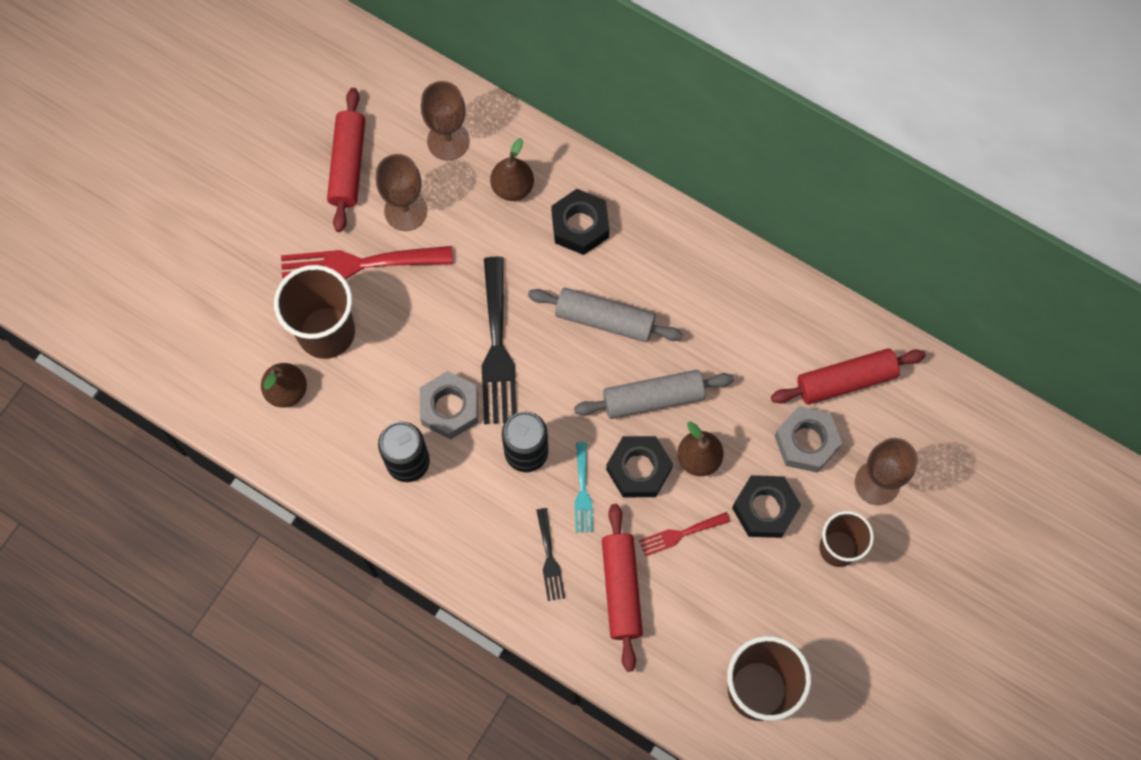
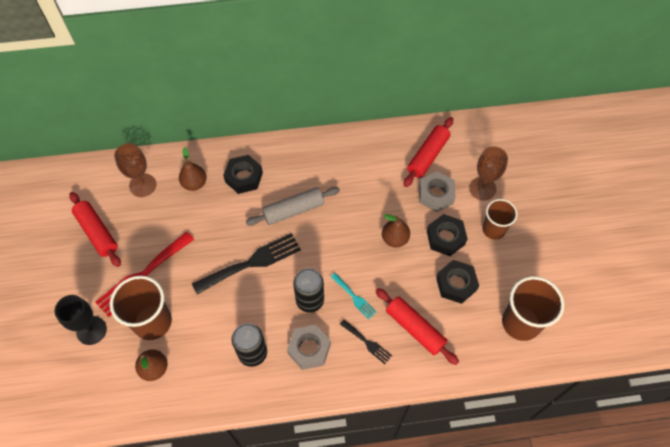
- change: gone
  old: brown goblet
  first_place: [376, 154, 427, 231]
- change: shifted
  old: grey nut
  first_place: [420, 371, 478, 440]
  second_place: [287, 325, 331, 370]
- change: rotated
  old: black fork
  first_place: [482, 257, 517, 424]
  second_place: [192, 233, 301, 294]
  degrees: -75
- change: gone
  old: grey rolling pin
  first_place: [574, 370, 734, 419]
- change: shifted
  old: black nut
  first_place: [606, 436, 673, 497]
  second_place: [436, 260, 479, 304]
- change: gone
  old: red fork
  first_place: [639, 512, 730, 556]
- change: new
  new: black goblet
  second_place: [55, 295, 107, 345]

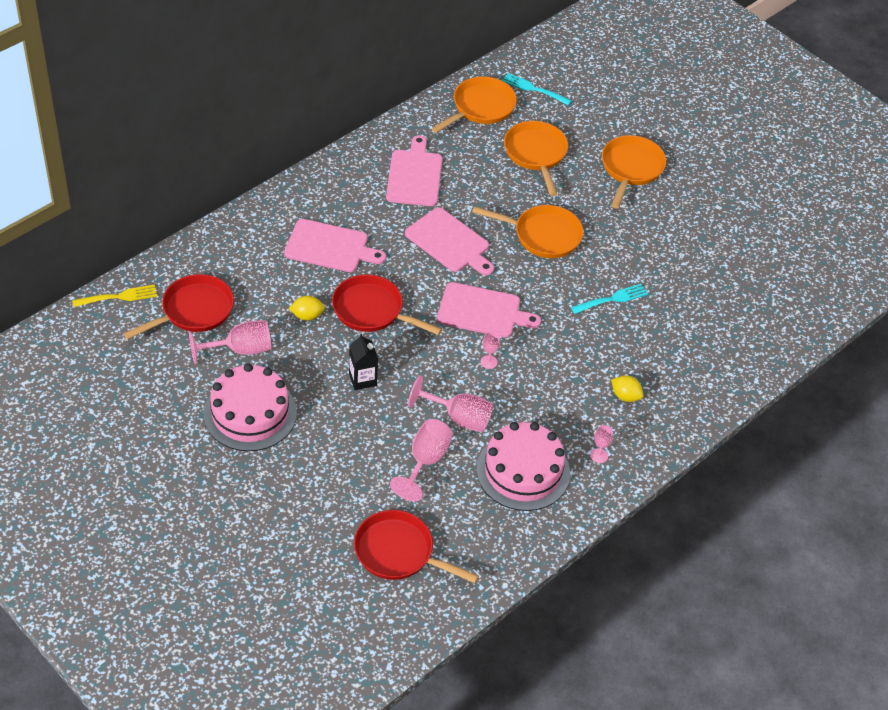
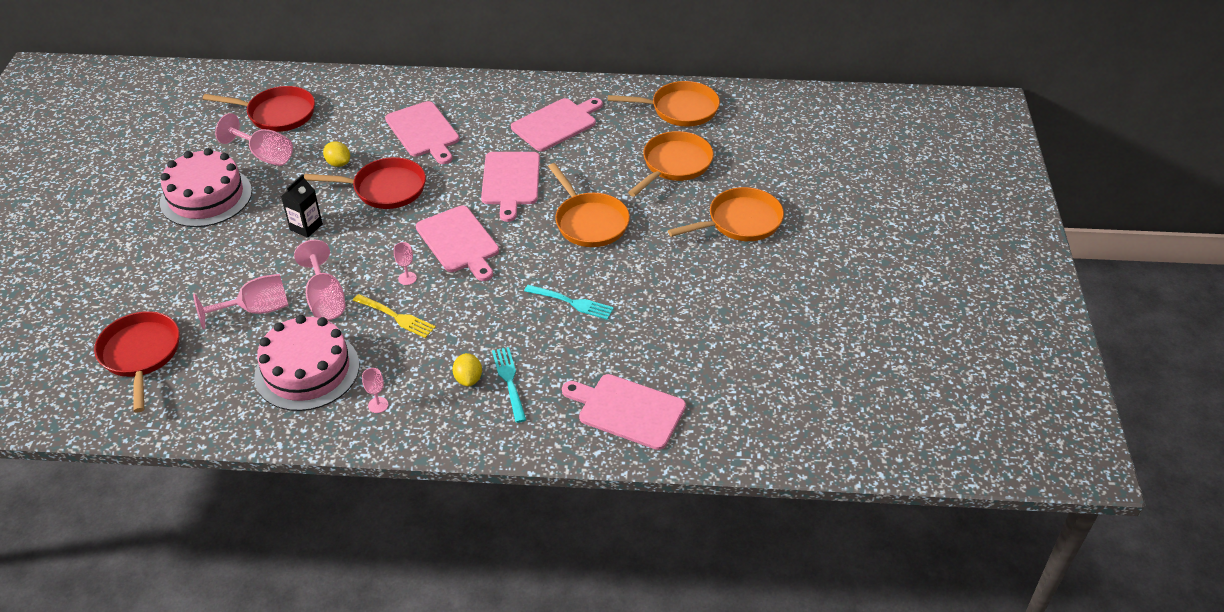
- change: shifted
  old: yellow fork
  first_place: [72, 284, 157, 307]
  second_place: [353, 294, 436, 338]
- change: rotated
  old: red pan
  first_place: [332, 274, 442, 335]
  second_place: [304, 157, 426, 209]
  degrees: 105
- change: shifted
  old: turquoise fork
  first_place: [502, 73, 572, 105]
  second_place: [492, 347, 526, 423]
- change: new
  new: pink cutting board
  second_place: [562, 374, 686, 450]

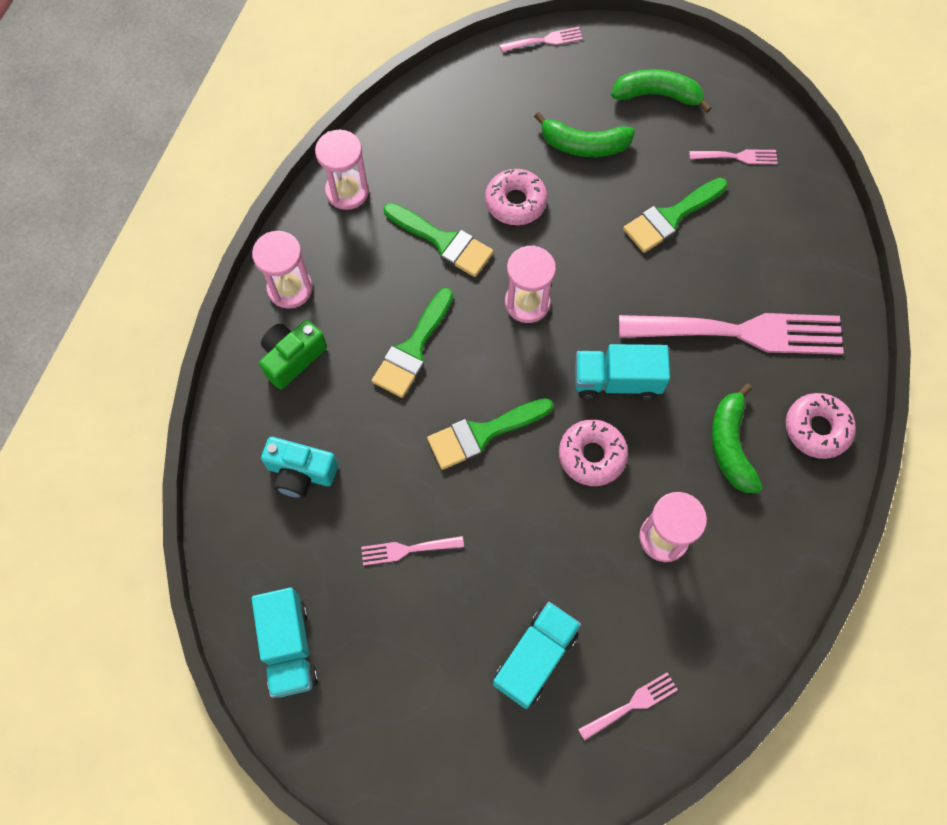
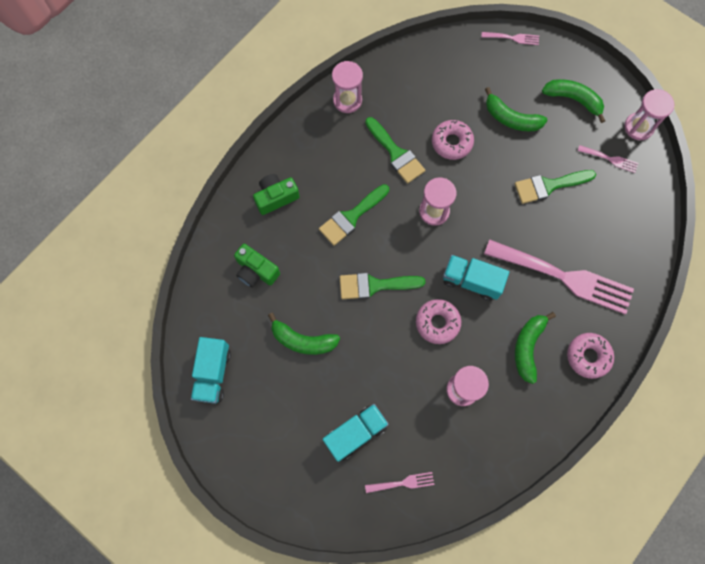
- change: shifted
  old: pink hourglass
  first_place: [252, 231, 313, 309]
  second_place: [624, 89, 675, 140]
- change: repainted
  old: turquoise camera
  new: green camera
  first_place: [261, 437, 338, 499]
  second_place: [234, 244, 280, 288]
- change: swapped
  old: pink fork
  new: green banana
  first_place: [361, 536, 464, 566]
  second_place: [268, 313, 340, 355]

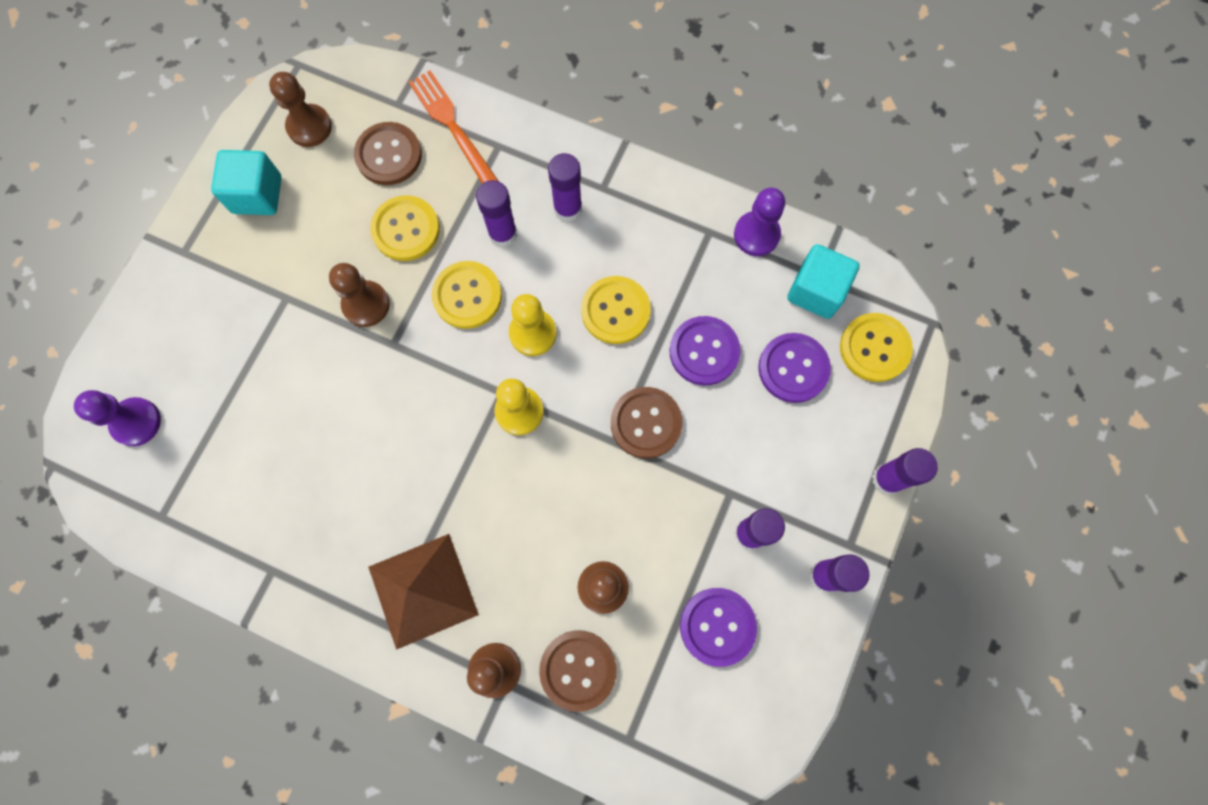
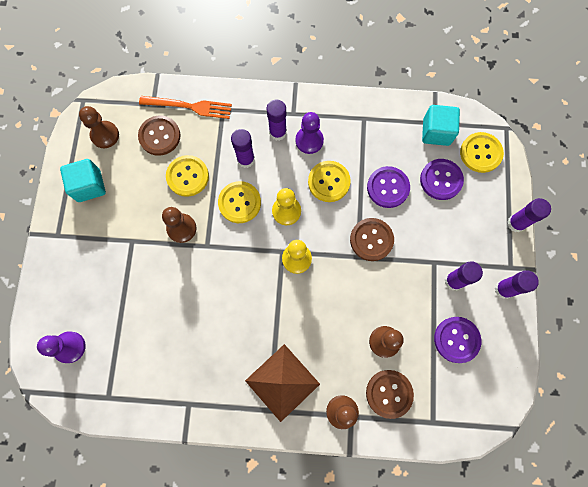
- change: rotated
  old: orange fork
  first_place: [409, 70, 498, 184]
  second_place: [139, 96, 232, 119]
  degrees: 150
- change: shifted
  old: purple pawn
  first_place: [734, 188, 785, 256]
  second_place: [295, 112, 324, 154]

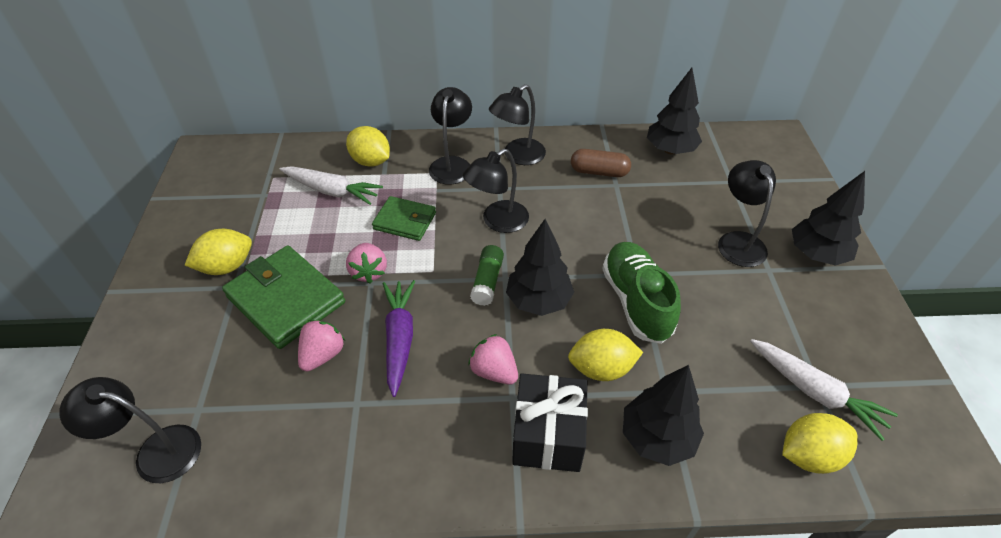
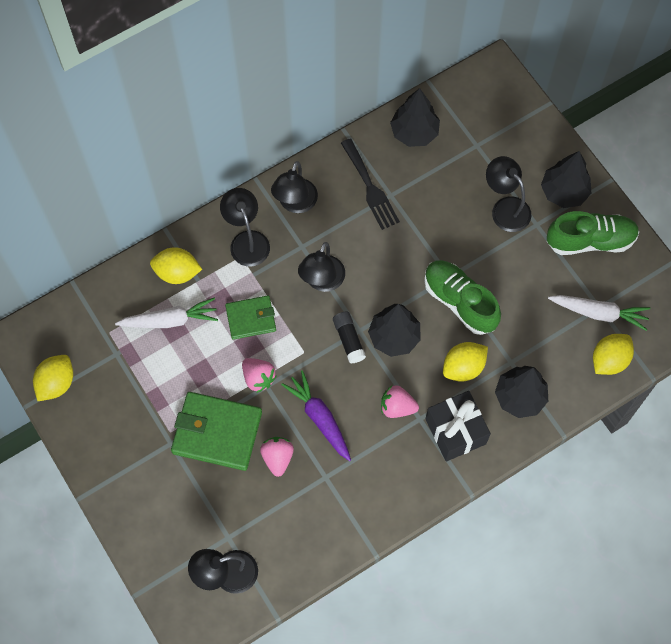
- change: shifted
  old: yellow lemon
  first_place: [185, 229, 252, 275]
  second_place: [33, 355, 73, 401]
- change: repainted
  old: green glue stick
  new: black glue stick
  first_place: [470, 245, 504, 306]
  second_place: [333, 312, 366, 363]
- change: swapped
  old: brown capsule
  new: black fork
  first_place: [571, 149, 631, 177]
  second_place: [341, 138, 400, 230]
- change: new
  new: green shoe
  second_place: [547, 211, 639, 255]

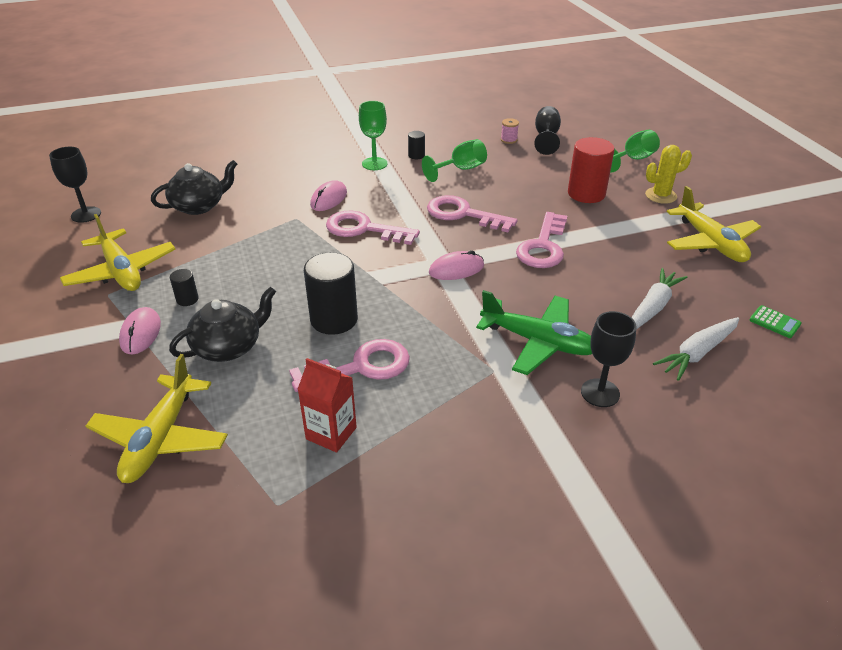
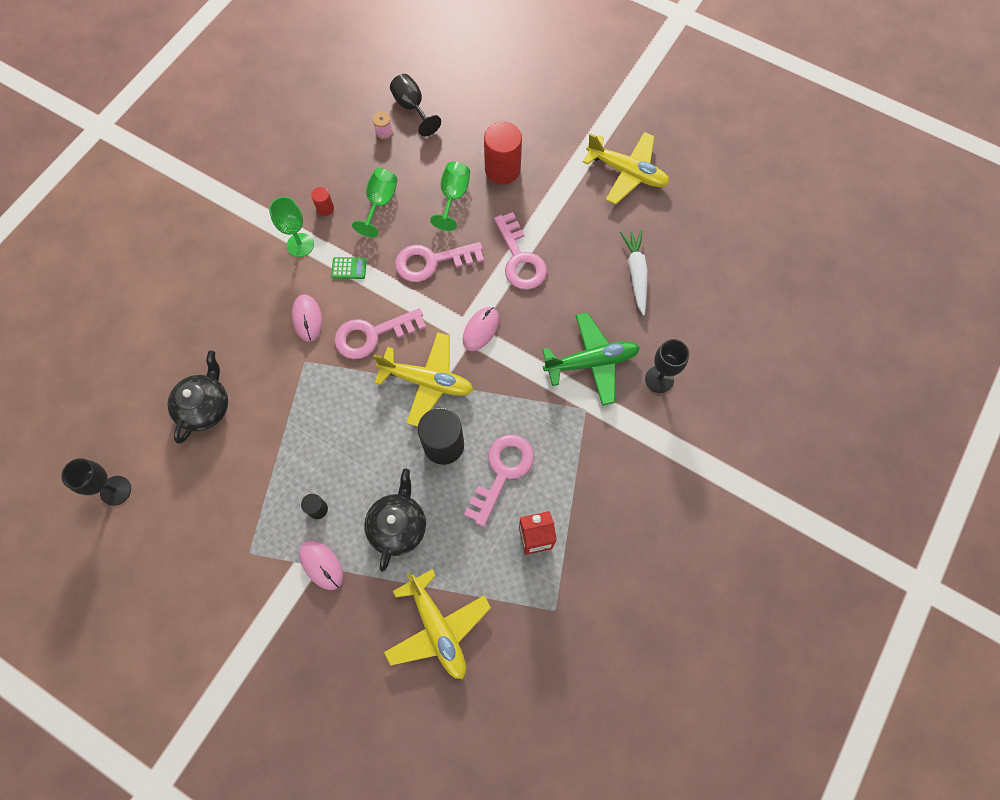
- change: shifted
  old: yellow plane
  first_place: [60, 214, 175, 291]
  second_place: [373, 332, 473, 427]
- change: repainted
  old: black cylinder
  new: red cylinder
  first_place: [408, 131, 425, 159]
  second_place: [311, 187, 334, 216]
- change: shifted
  old: green goblet
  first_place: [610, 130, 660, 172]
  second_place: [430, 162, 470, 231]
- change: gone
  old: yellow cactus
  first_place: [645, 145, 692, 204]
- change: gone
  old: white carrot
  first_place: [653, 317, 739, 381]
- change: shifted
  old: green calculator
  first_place: [750, 305, 802, 338]
  second_place: [331, 257, 367, 279]

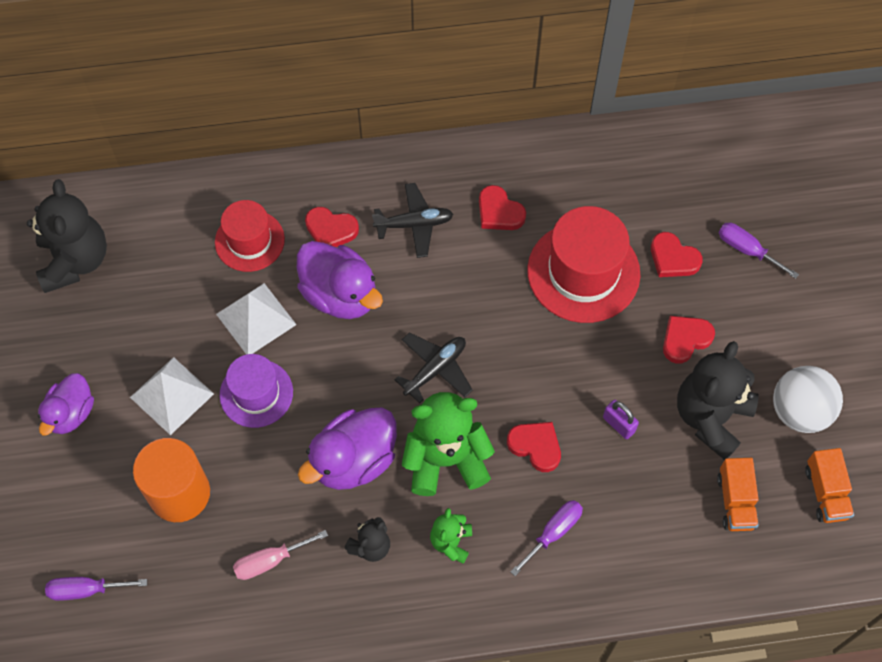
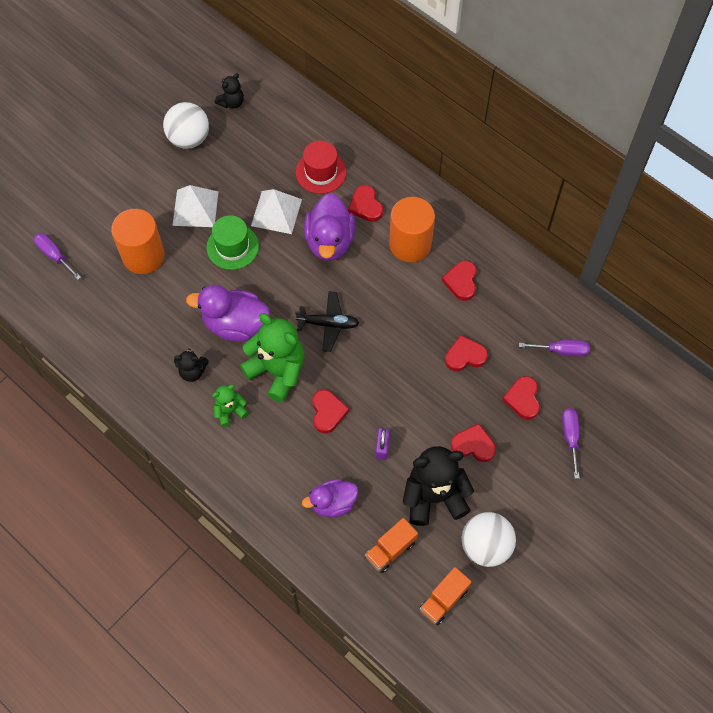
- change: scaled
  old: black teddy bear
  first_place: [27, 179, 107, 293]
  second_place: [215, 73, 244, 109]
  factor: 0.51
- change: shifted
  old: purple duck
  first_place: [38, 373, 94, 436]
  second_place: [302, 479, 358, 517]
- change: repainted
  old: purple hat
  new: green hat
  first_place: [220, 354, 293, 428]
  second_place: [206, 215, 259, 270]
- change: gone
  old: pink screwdriver
  first_place: [233, 530, 328, 580]
- change: swapped
  old: black plane
  new: orange cylinder
  first_place: [372, 183, 453, 258]
  second_place: [389, 197, 435, 262]
- change: shifted
  old: purple screwdriver
  first_place: [510, 500, 583, 576]
  second_place: [519, 340, 590, 356]
- change: swapped
  old: red hat
  new: red heart
  first_place: [527, 206, 640, 323]
  second_place: [445, 335, 488, 371]
- change: new
  new: white ball
  second_place: [163, 102, 209, 149]

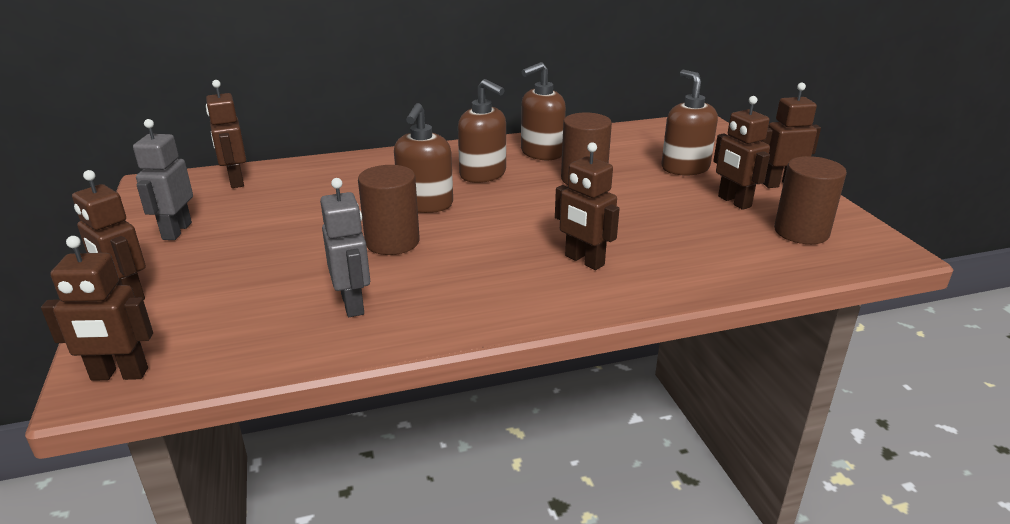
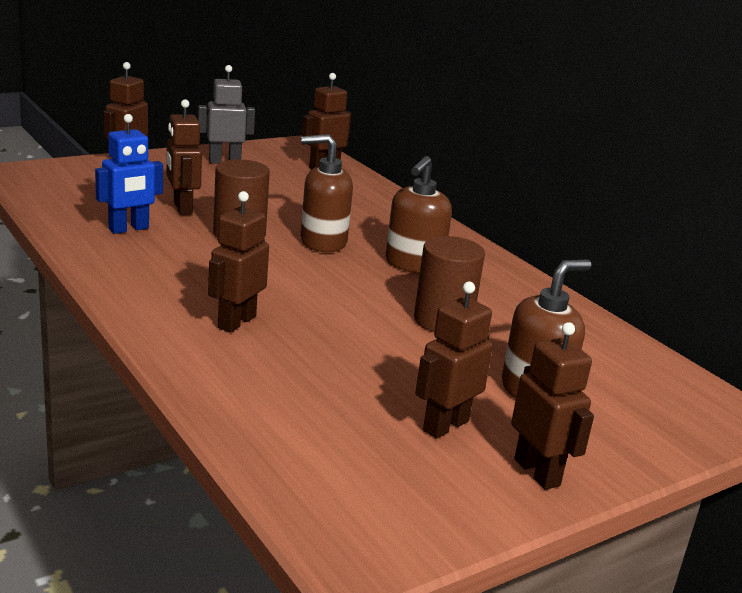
- change: shifted
  old: brown robot
  first_place: [41, 236, 153, 381]
  second_place: [167, 99, 202, 215]
- change: repainted
  old: grey robot
  new: blue robot
  first_place: [320, 178, 370, 317]
  second_place: [95, 114, 163, 234]
- change: gone
  old: brown soap dispenser
  first_place: [521, 62, 566, 160]
- change: gone
  old: brown cylinder
  first_place: [774, 156, 847, 244]

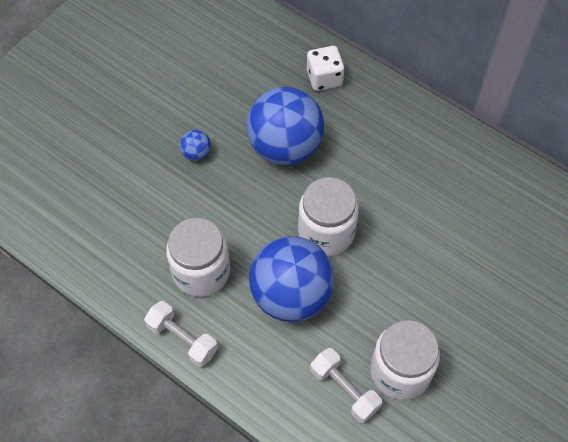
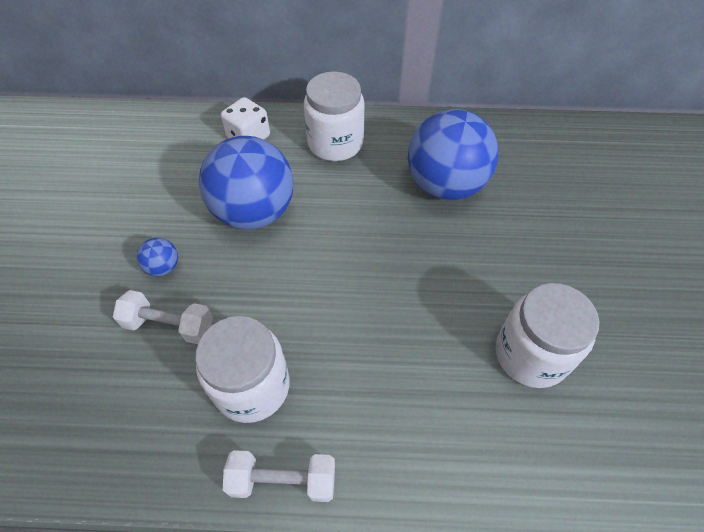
- change: shifted
  old: blue ball
  first_place: [249, 236, 334, 322]
  second_place: [408, 109, 498, 200]
- change: shifted
  old: white jar
  first_place: [298, 177, 359, 256]
  second_place: [304, 71, 365, 161]
- change: shifted
  old: white dumbbell
  first_place: [310, 348, 382, 423]
  second_place: [113, 290, 213, 344]

